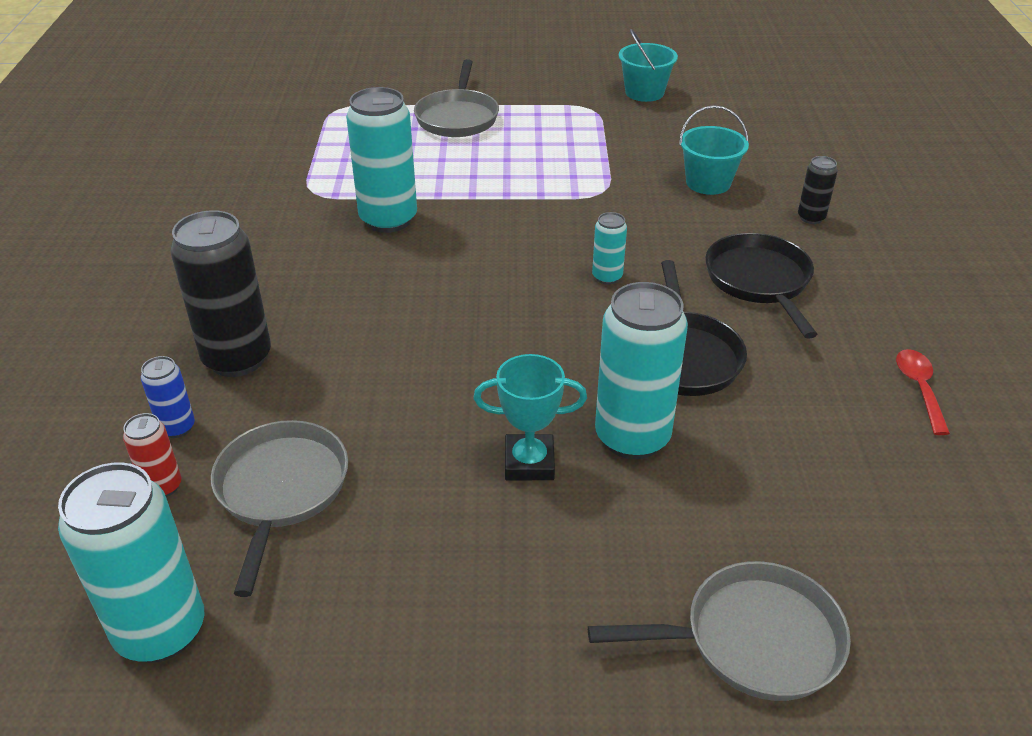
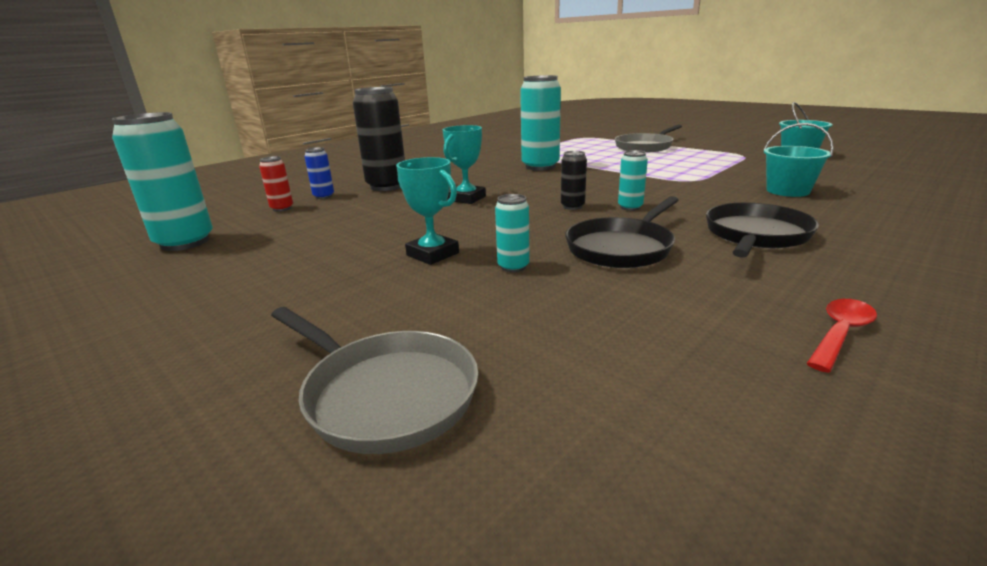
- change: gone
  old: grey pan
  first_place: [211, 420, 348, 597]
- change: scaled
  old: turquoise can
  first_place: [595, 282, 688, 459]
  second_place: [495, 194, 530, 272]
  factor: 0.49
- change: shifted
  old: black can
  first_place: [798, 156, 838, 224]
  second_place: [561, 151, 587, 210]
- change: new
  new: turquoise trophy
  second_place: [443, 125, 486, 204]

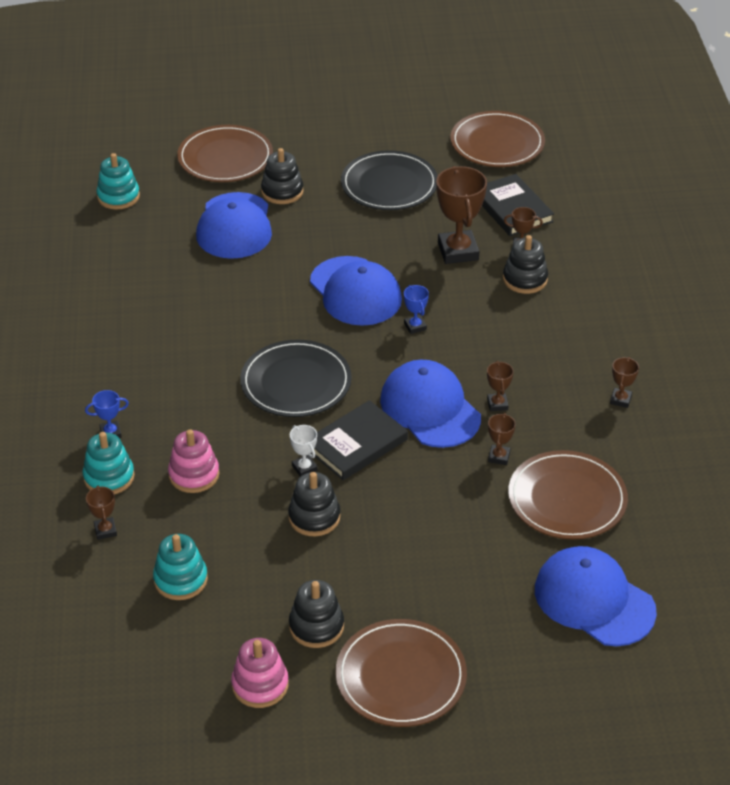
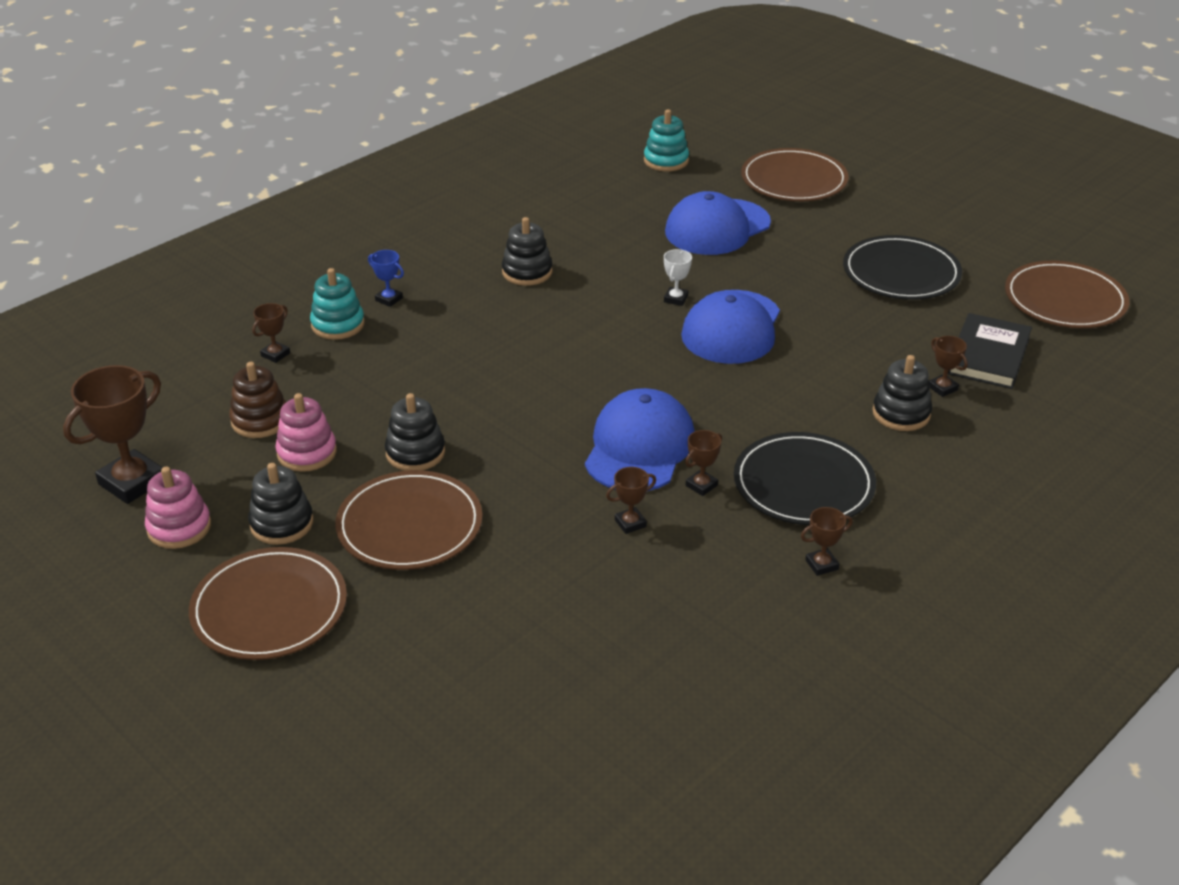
- change: repainted
  old: turquoise stacking toy
  new: brown stacking toy
  first_place: [153, 534, 208, 600]
  second_place: [229, 362, 286, 438]
- change: shifted
  old: pink stacking toy
  first_place: [168, 429, 220, 493]
  second_place: [275, 393, 337, 472]
- change: shifted
  old: black plate
  first_place: [240, 340, 352, 417]
  second_place: [734, 432, 876, 525]
- change: shifted
  old: black stacking toy
  first_place: [261, 148, 304, 204]
  second_place: [502, 217, 553, 286]
- change: shifted
  old: white trophy
  first_place: [290, 425, 318, 477]
  second_place: [664, 249, 692, 306]
- change: gone
  old: black book
  first_place: [311, 400, 408, 480]
- change: gone
  old: blue trophy
  first_place: [404, 285, 429, 334]
- change: shifted
  old: brown trophy
  first_place: [436, 166, 487, 264]
  second_place: [63, 365, 163, 504]
- change: shifted
  old: brown plate
  first_place: [508, 450, 628, 539]
  second_place: [335, 470, 482, 570]
- change: gone
  old: blue cap
  first_place: [535, 546, 657, 646]

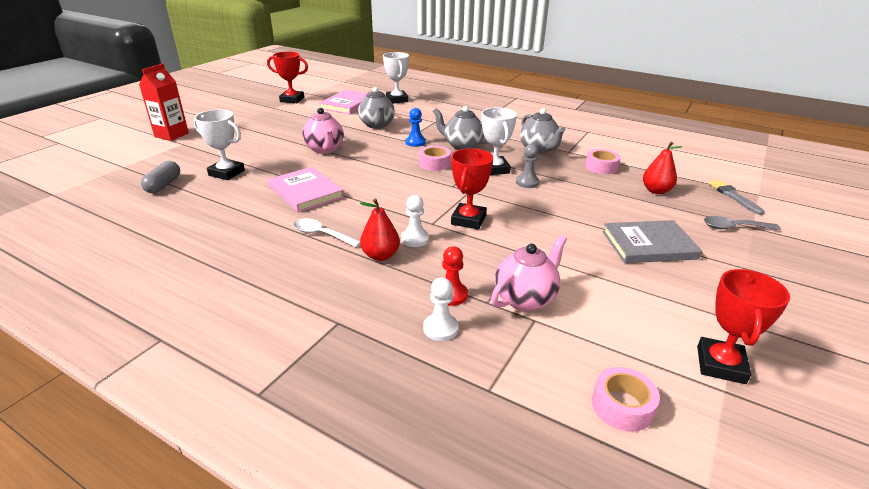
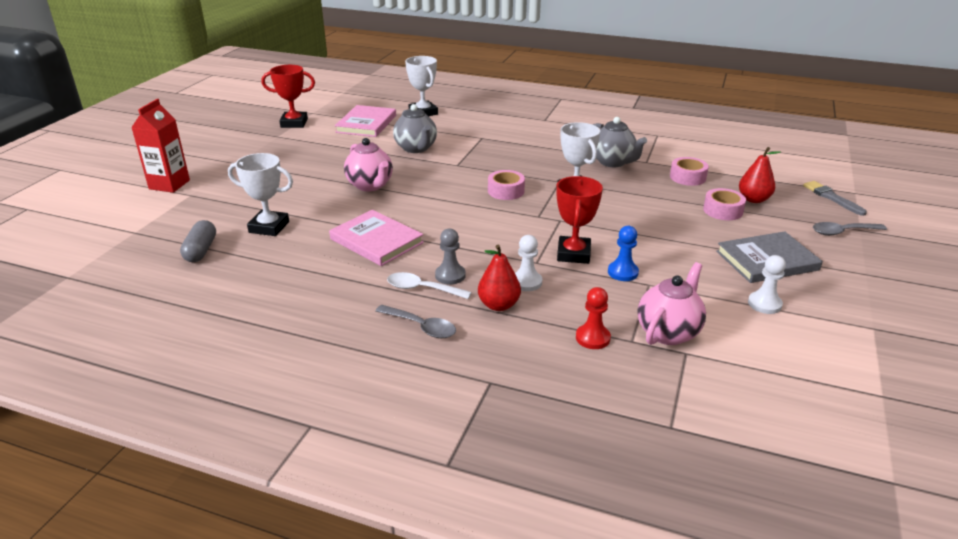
- change: shifted
  old: blue pawn
  first_place: [406, 108, 426, 147]
  second_place: [608, 226, 639, 281]
- change: shifted
  old: white pawn
  first_place: [423, 277, 459, 341]
  second_place: [748, 255, 786, 314]
- change: gone
  old: grey teapot
  first_place: [433, 106, 489, 150]
- change: shifted
  old: grey pawn
  first_place: [516, 144, 540, 188]
  second_place: [435, 229, 466, 284]
- change: shifted
  old: pink tape
  first_place: [592, 367, 660, 432]
  second_place: [703, 188, 746, 220]
- change: gone
  old: red trophy
  first_place: [697, 269, 790, 384]
- change: new
  new: grey spoon
  second_place: [375, 305, 456, 338]

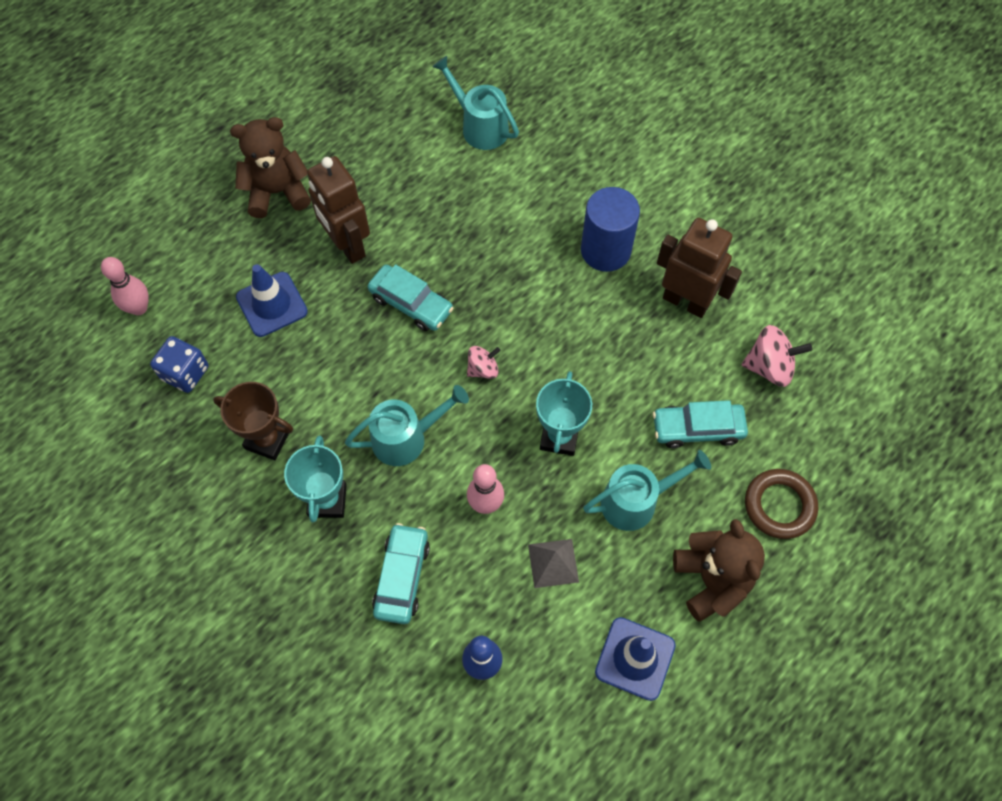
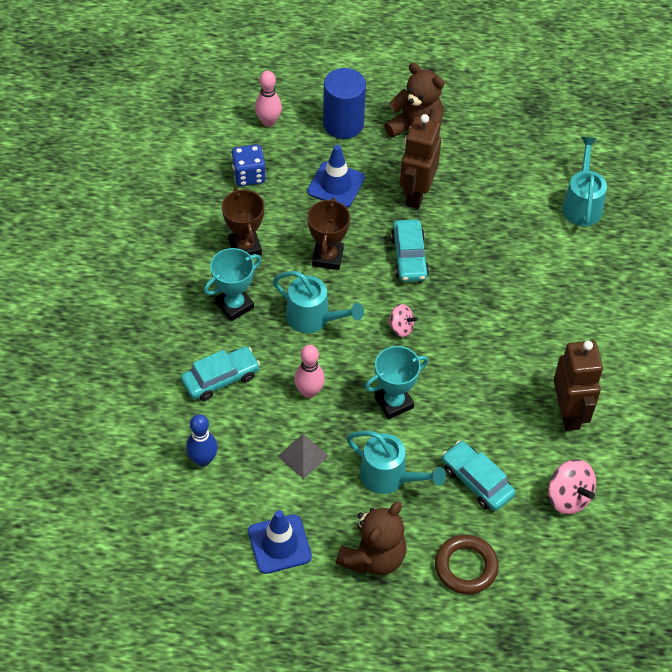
- change: shifted
  old: blue cylinder
  first_place: [581, 187, 640, 272]
  second_place: [323, 68, 366, 139]
- change: new
  new: brown trophy
  second_place: [307, 198, 350, 270]

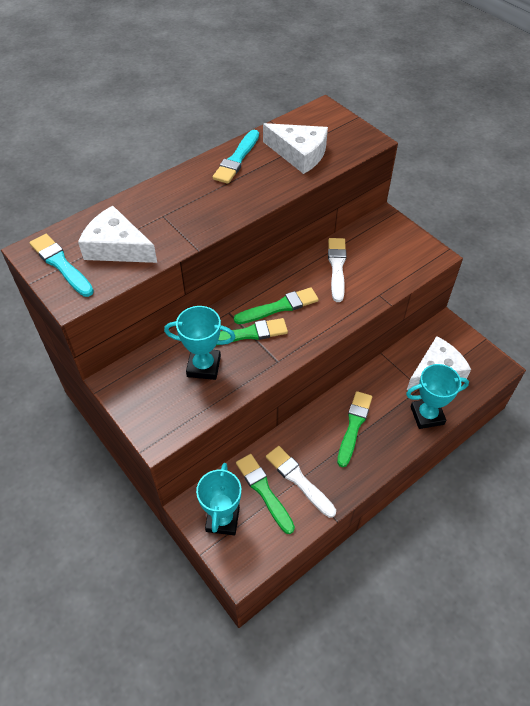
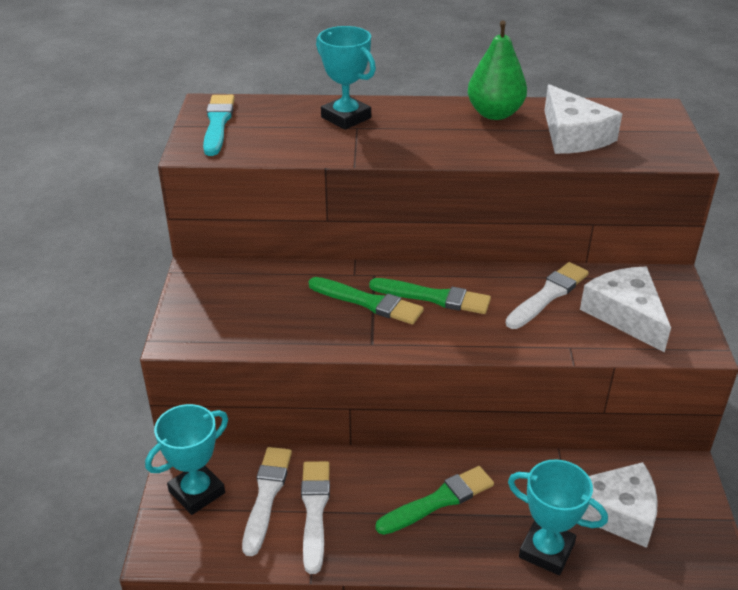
- change: shifted
  old: white cheese
  first_place: [78, 206, 157, 263]
  second_place: [580, 267, 671, 352]
- change: shifted
  old: turquoise trophy
  first_place: [164, 306, 235, 380]
  second_place: [316, 26, 376, 130]
- change: swapped
  old: turquoise brush
  new: green pear
  first_place: [213, 130, 259, 184]
  second_place: [467, 20, 527, 120]
- change: repainted
  old: green brush
  new: white brush
  first_place: [236, 454, 295, 534]
  second_place: [242, 447, 292, 556]

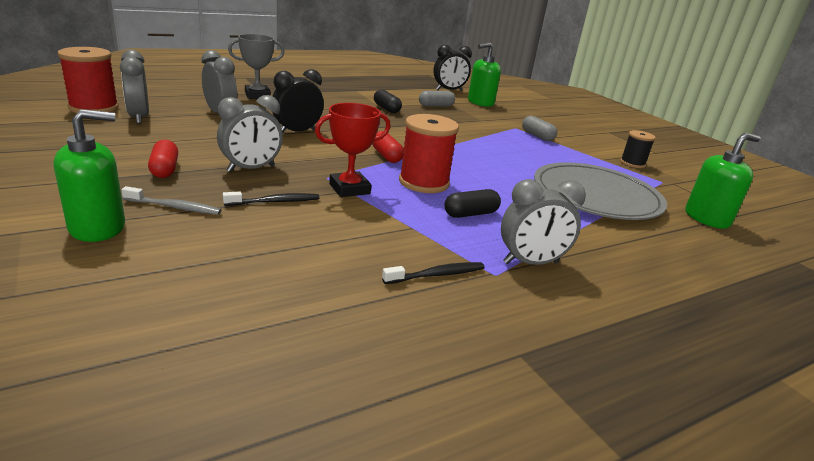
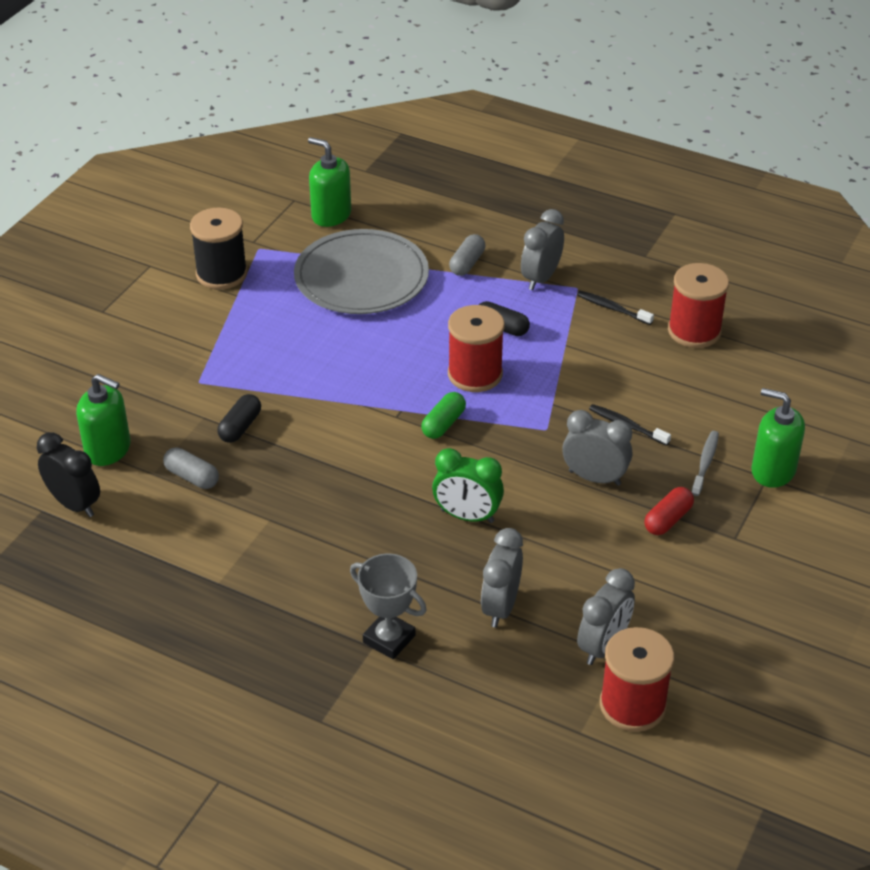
- change: rotated
  old: grey toothbrush
  first_place: [121, 186, 221, 215]
  second_place: [692, 431, 719, 496]
  degrees: 45
- change: repainted
  old: black clock
  new: green clock
  first_place: [273, 69, 324, 134]
  second_place: [432, 448, 504, 523]
- change: gone
  old: red trophy
  first_place: [315, 103, 391, 197]
- change: repainted
  old: red capsule
  new: green capsule
  first_place: [372, 131, 404, 163]
  second_place: [421, 392, 466, 439]
- change: shifted
  old: black capsule
  first_place: [374, 89, 402, 113]
  second_place: [217, 394, 261, 443]
- change: rotated
  old: grey clock
  first_place: [501, 179, 586, 265]
  second_place: [521, 209, 564, 290]
  degrees: -105
- change: shifted
  old: grey capsule
  first_place: [522, 116, 557, 141]
  second_place: [449, 234, 485, 276]
- change: scaled
  old: black spool
  first_place: [620, 130, 656, 168]
  second_place: [190, 207, 247, 290]
  factor: 1.68
- change: new
  new: red spool
  second_place: [668, 263, 729, 348]

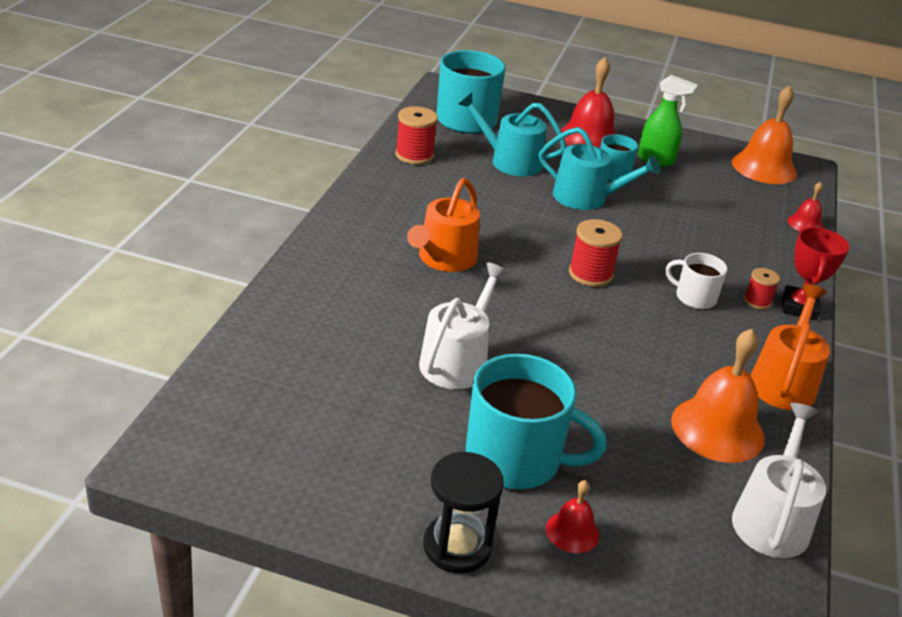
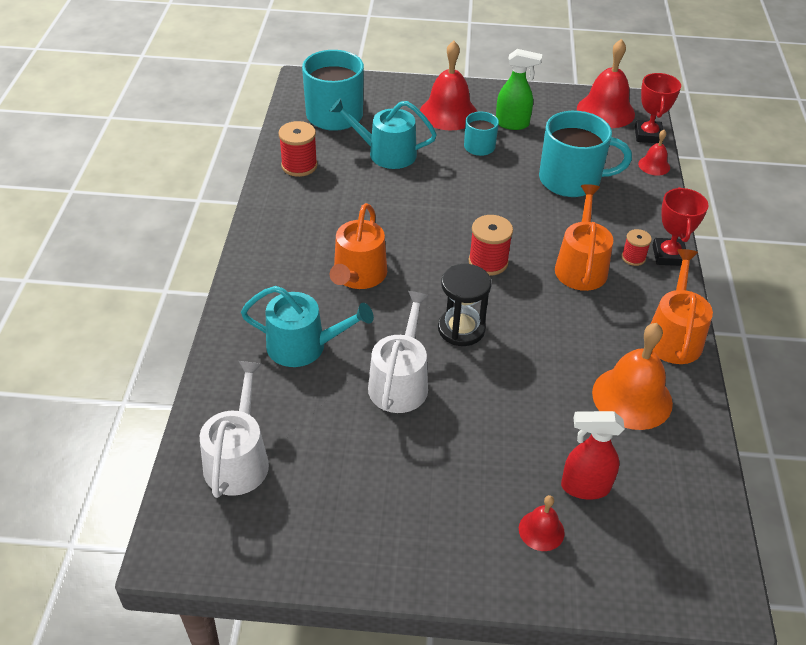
- change: shifted
  old: black hourglass
  first_place: [423, 452, 504, 573]
  second_place: [438, 264, 491, 346]
- change: shifted
  old: turquoise mug
  first_place: [466, 354, 607, 489]
  second_place: [539, 111, 632, 197]
- change: shifted
  old: turquoise watering can
  first_place: [539, 127, 660, 210]
  second_place: [241, 286, 374, 367]
- change: swapped
  old: white mug
  new: orange watering can
  first_place: [665, 253, 728, 309]
  second_place: [555, 184, 613, 291]
- change: repainted
  old: orange bell
  new: red bell
  first_place: [732, 86, 797, 184]
  second_place: [577, 39, 635, 128]
- change: shifted
  old: white watering can
  first_place: [732, 403, 826, 558]
  second_place: [200, 361, 269, 498]
- change: new
  new: red spray bottle
  second_place: [561, 411, 625, 499]
- change: new
  new: red trophy
  second_place: [635, 73, 681, 143]

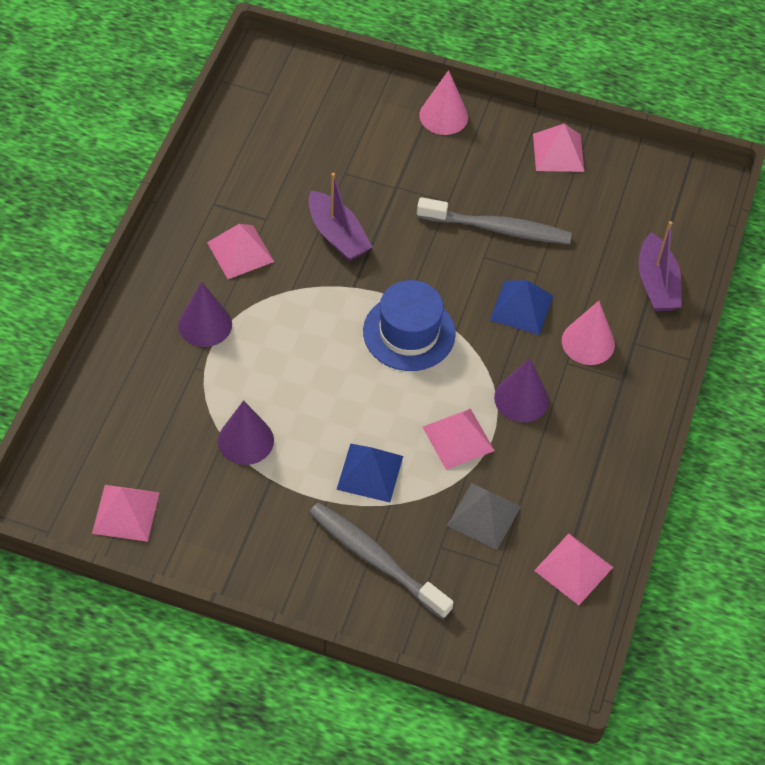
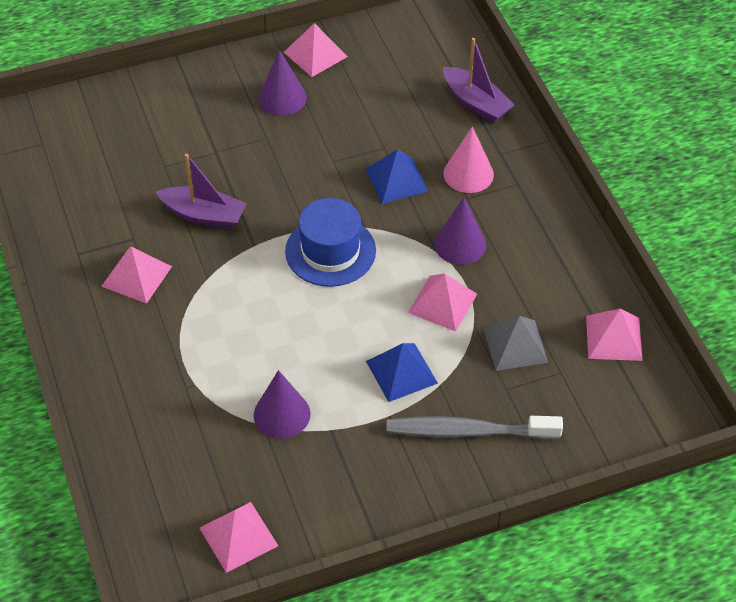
- change: shifted
  old: purple cone
  first_place: [178, 282, 232, 347]
  second_place: [258, 50, 307, 116]
- change: gone
  old: grey toothbrush
  first_place: [417, 197, 572, 244]
- change: gone
  old: pink cone
  first_place: [419, 70, 468, 135]

